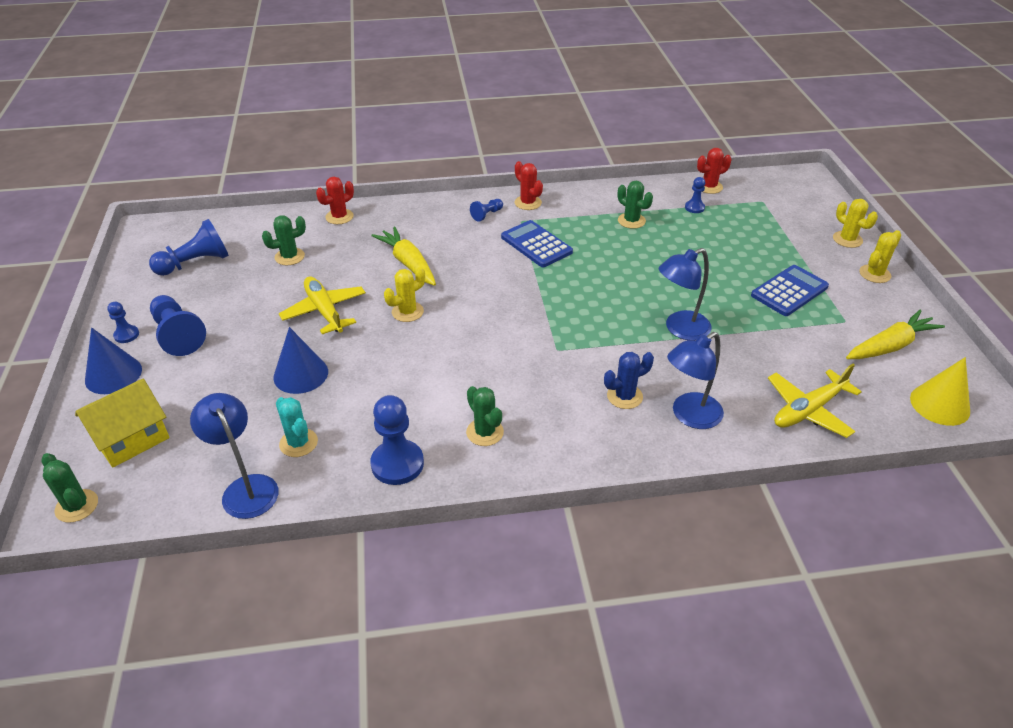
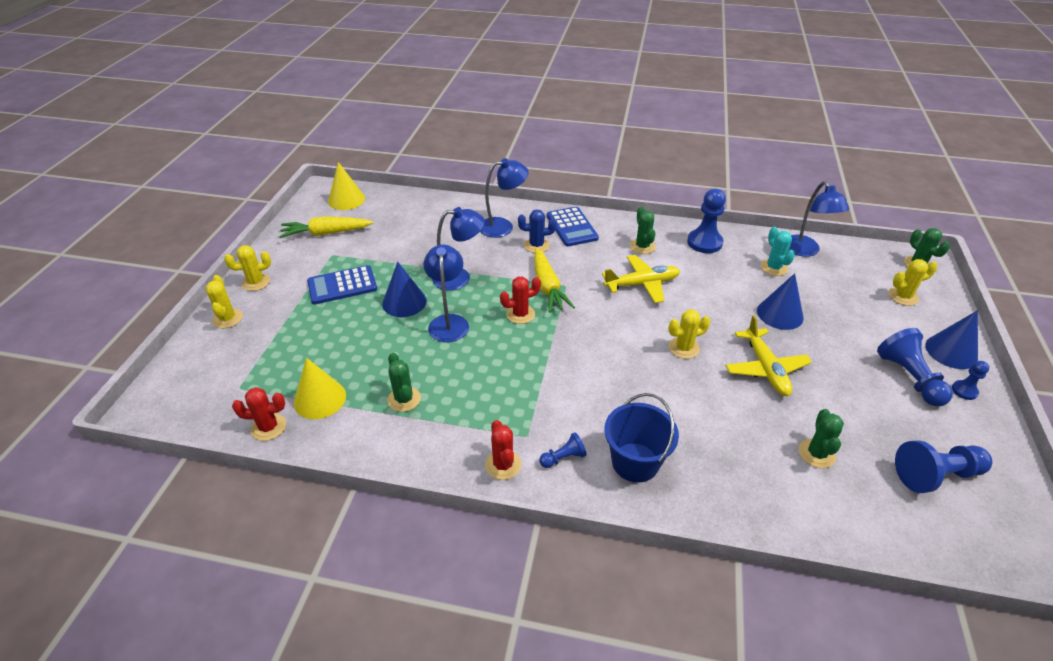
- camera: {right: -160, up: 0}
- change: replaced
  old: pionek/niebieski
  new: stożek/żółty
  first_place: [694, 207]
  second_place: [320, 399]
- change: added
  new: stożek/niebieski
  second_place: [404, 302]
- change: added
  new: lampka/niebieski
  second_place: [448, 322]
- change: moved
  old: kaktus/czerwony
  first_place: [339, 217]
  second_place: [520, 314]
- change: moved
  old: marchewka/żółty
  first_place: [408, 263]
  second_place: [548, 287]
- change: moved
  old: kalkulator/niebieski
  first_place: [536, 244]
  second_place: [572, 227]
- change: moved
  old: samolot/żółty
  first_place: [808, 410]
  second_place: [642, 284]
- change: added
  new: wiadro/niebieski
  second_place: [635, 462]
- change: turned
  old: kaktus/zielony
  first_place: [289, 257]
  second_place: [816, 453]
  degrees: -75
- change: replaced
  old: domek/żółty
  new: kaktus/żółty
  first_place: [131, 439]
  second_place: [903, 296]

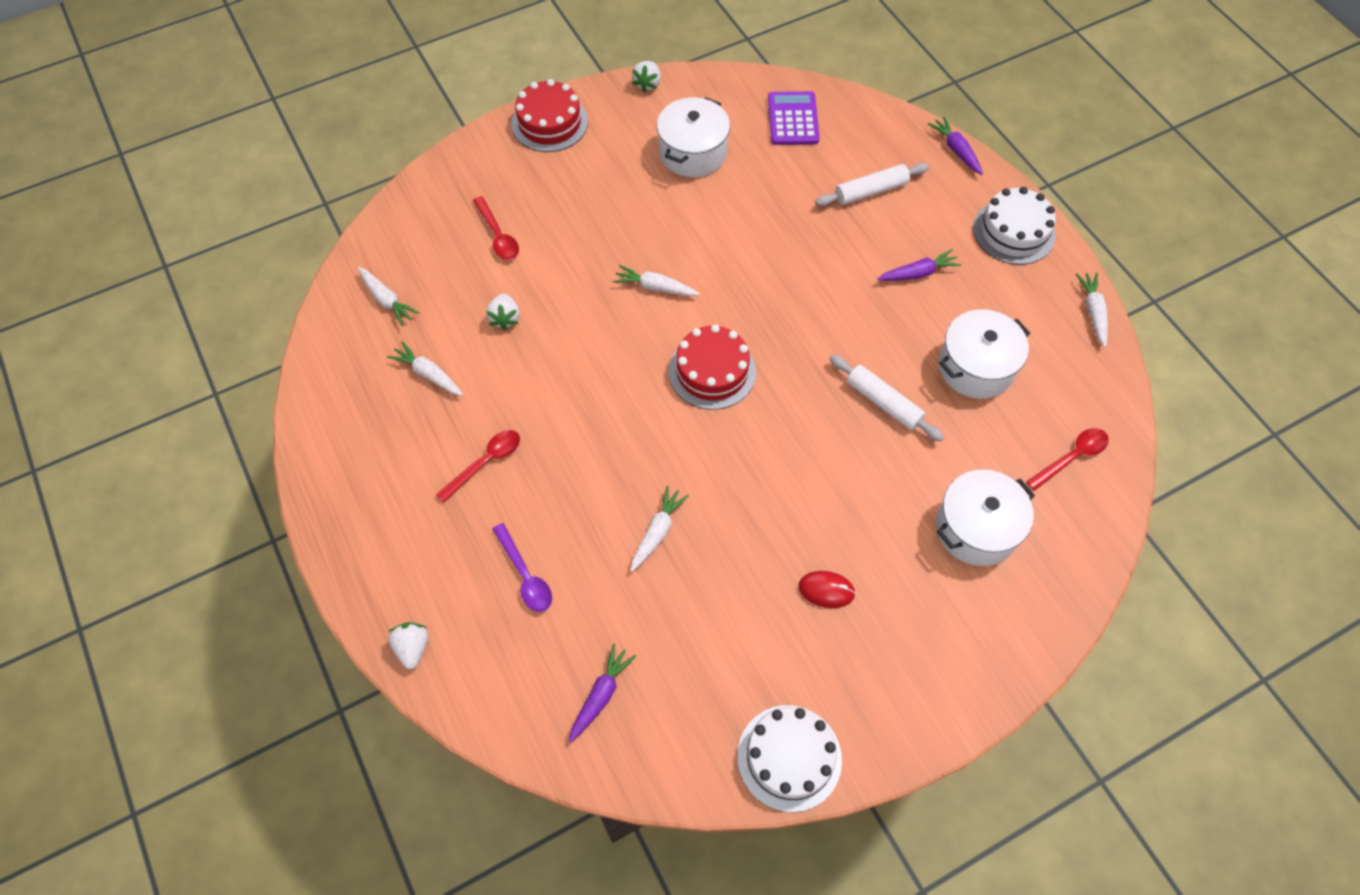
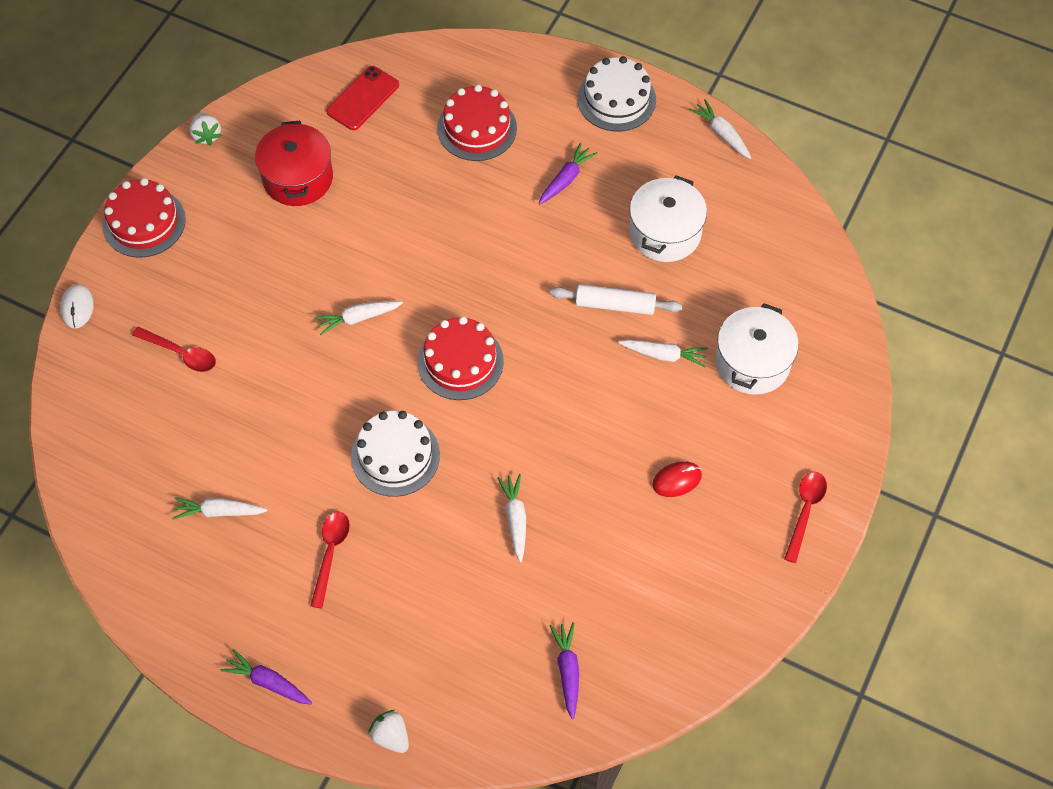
- camera: {right: -35, up: 0}
- change: added
  new: myszka/biały
  second_place: [77, 307]
- change: moved
  old: marchewka/fioletowy
  first_place: [956, 150]
  second_place: [268, 682]
- change: recoloured
  old: garnek/biały
  new: garnek/czerwony
  first_place: [693, 152]
  second_place: [298, 178]
- change: replaced
  old: kalkulator/fioletowy
  new: telefon/czerwony
  first_place: [792, 119]
  second_place: [363, 98]
- change: moved
  old: tort/biały
  first_place: [789, 757]
  second_place: [395, 456]
- change: replaced
  old: wałek do ciasta/biały
  new: tort/czerwony
  first_place: [871, 191]
  second_place: [477, 128]
- change: moved
  old: marchewka/biały
  first_place: [387, 300]
  second_place: [664, 355]
- change: moved
  old: łyżka/czerwony
  first_place: [1072, 457]
  second_place: [805, 511]
- change: removed
  old: truskawka/biały
  first_place: [505, 318]
- change: removed
  old: łyżka/fioletowy
  first_place: [525, 575]

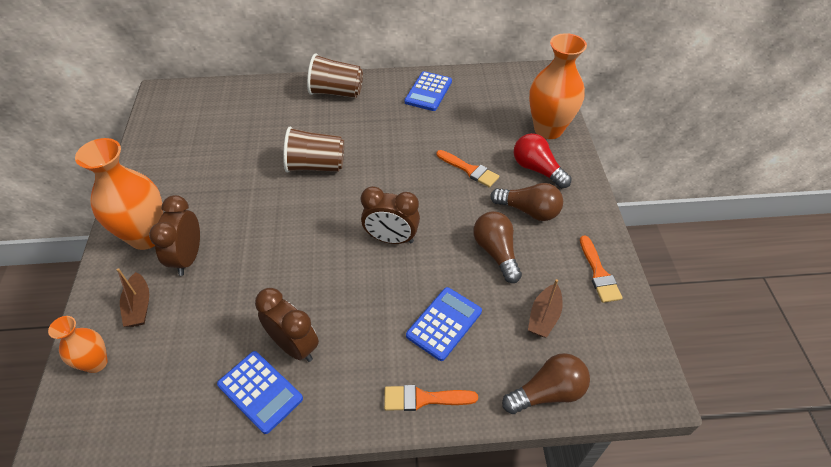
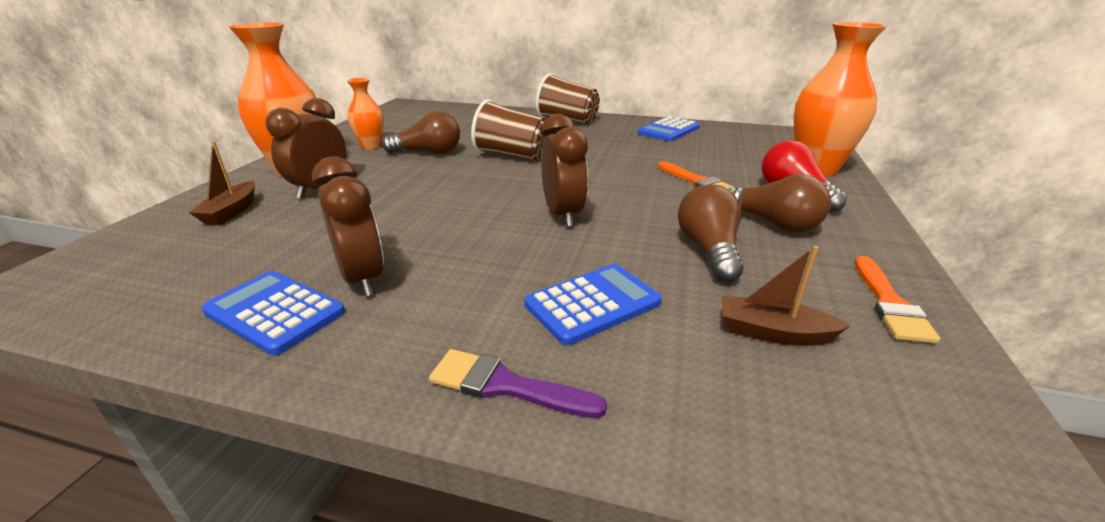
- camera: {right: 20, up: -20}
- change: turned
  old: kalkulator/niebieski
  first_place: [260, 391]
  second_place: [274, 312]
  degrees: 150
- change: moved
  old: wazon/pomarańczowy
  first_place: [96, 363]
  second_place: [371, 146]
- change: moved
  old: żarówka/brązowy
  first_place: [547, 392]
  second_place: [428, 152]
- change: recoloured
  old: pędzel/pomarańczowy
  new: pędzel/fioletowy
  first_place: [423, 398]
  second_place: [505, 385]
- change: turned
  old: budzik/brązowy
  first_place: [391, 239]
  second_place: [563, 215]
  degrees: -135
- change: turned
  old: łódka/brązowy
  first_place: [544, 316]
  second_place: [773, 333]
  degrees: 60

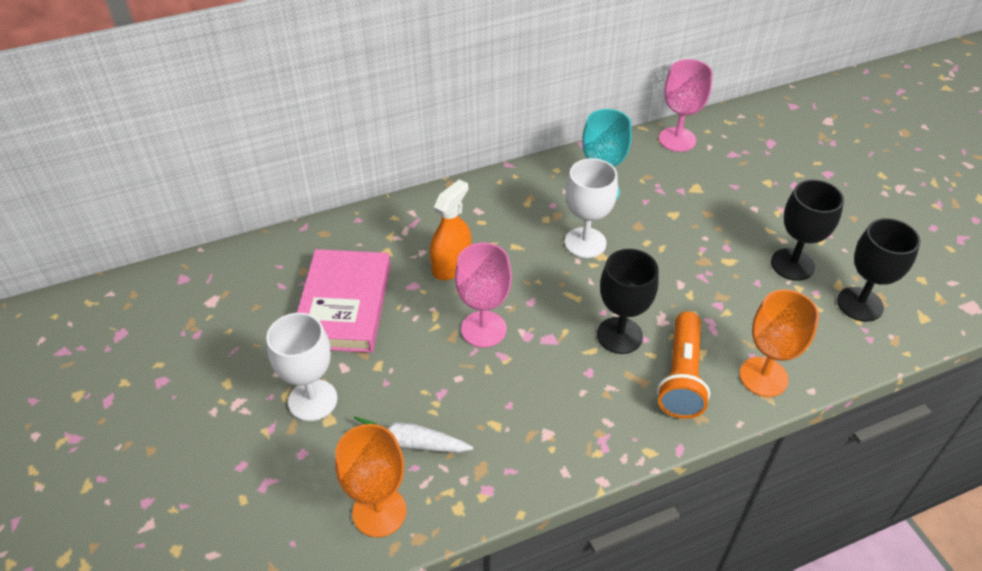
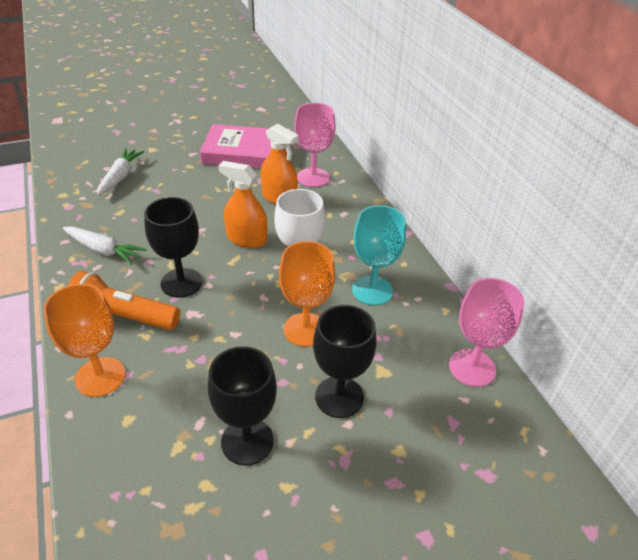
- camera: {right: 90, up: -5}
- change: added
  new: marchewka/biały
  second_place: [103, 250]
- change: added
  new: spryskiwacz/pomarańczowy
  second_place: [246, 239]
- change: moved
  old: kielich/pomarańczowy
  first_place: [379, 512]
  second_place: [305, 329]
- change: moved
  old: kielich/różowy
  first_place: [483, 329]
  second_place: [313, 177]
- change: moved
  old: kielich/czarny
  first_place: [860, 304]
  second_place: [339, 397]
- change: removed
  old: kielich/biały
  first_place: [313, 400]

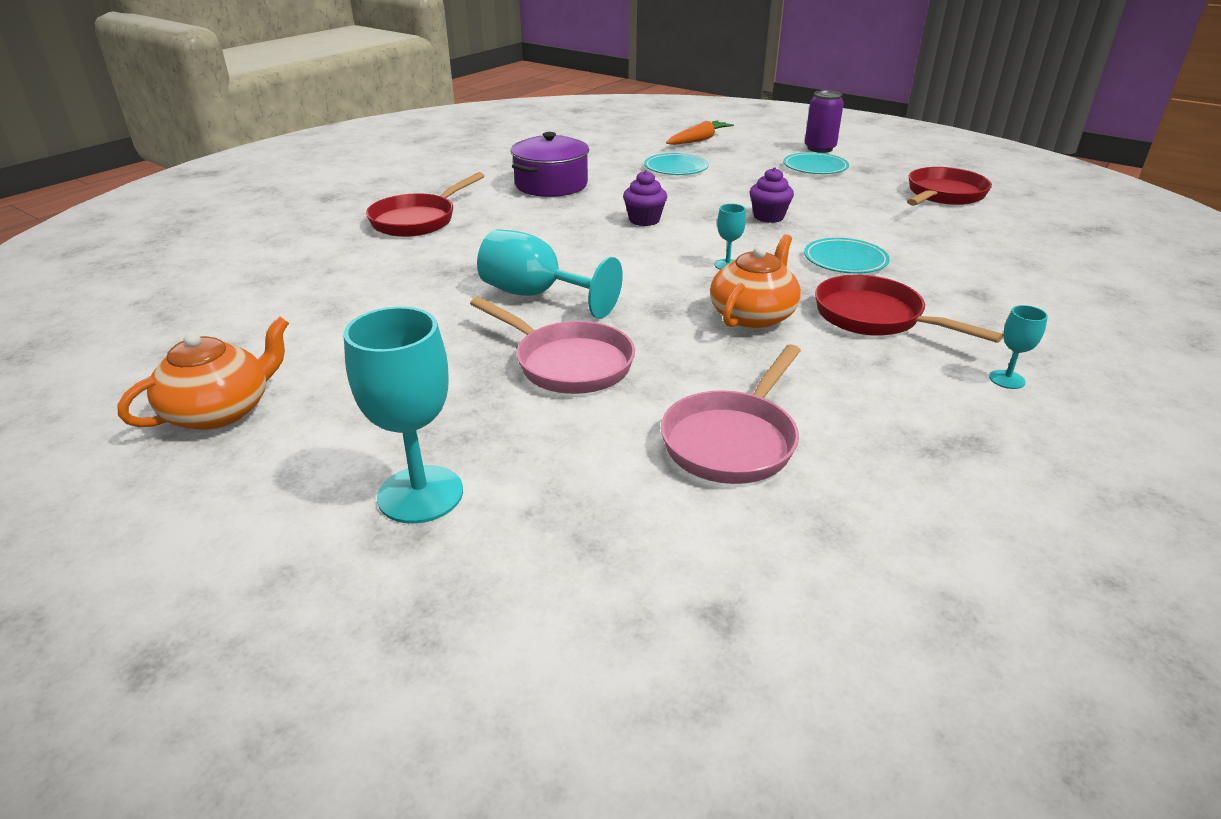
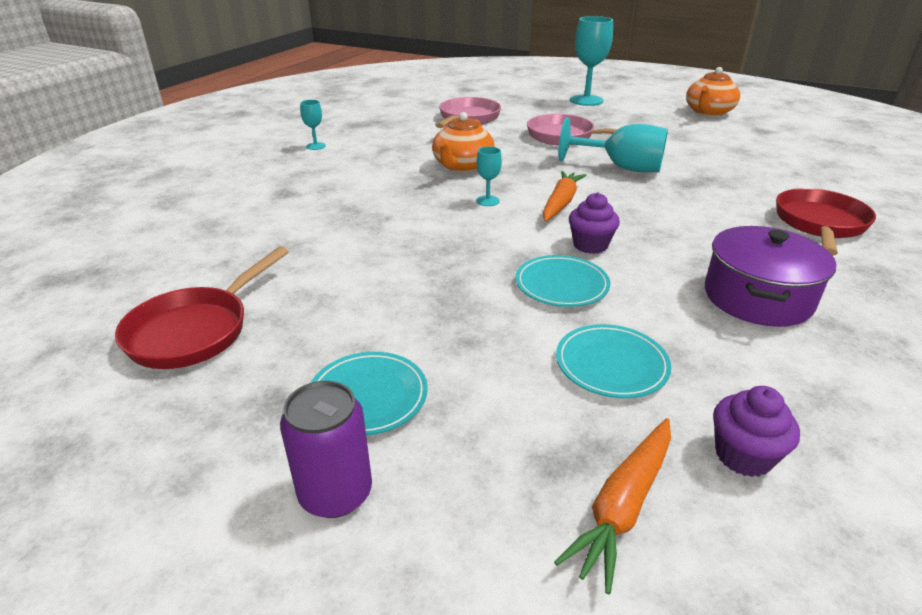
- camera: {right: 170, up: 0}
- change: moved
  old: talerz/turkusowy
  first_place: [845, 260]
  second_place: [561, 285]
- change: added
  new: marchewka/pomarańczowy
  second_place: [561, 203]
- change: moved
  old: muffinka/fioletowy
  first_place: [768, 217]
  second_place: [743, 455]
- change: removed
  old: patelnia/czerwony
  first_place: [875, 318]

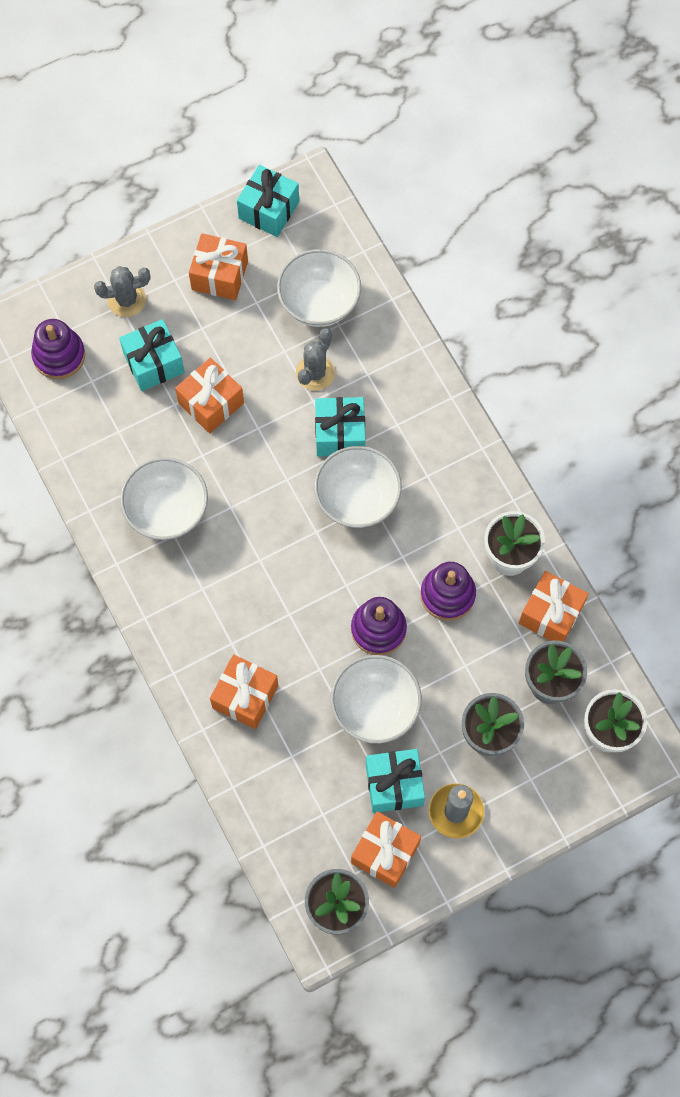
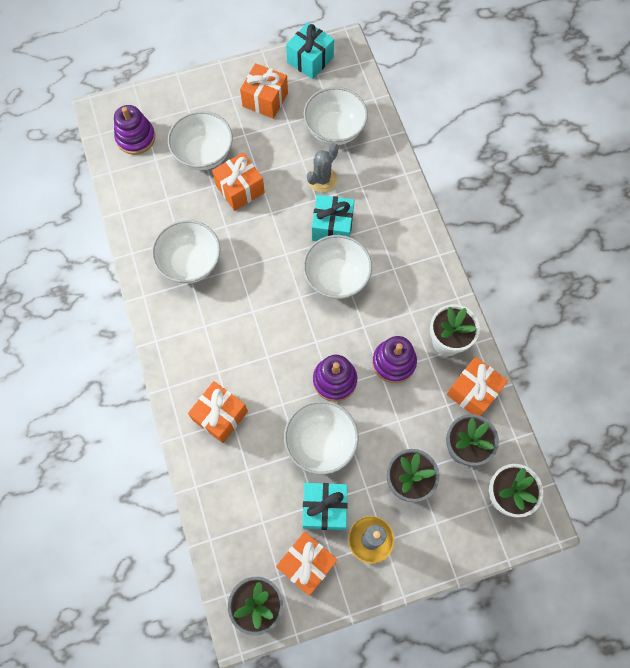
- camera: {right: 10, up: 0}
- change: replaced
  old: prezent/turkusowy
  new: miska/biały
  first_place: [154, 363]
  second_place: [204, 154]
- change: removed
  old: kaktus/szary
  first_place: [126, 300]

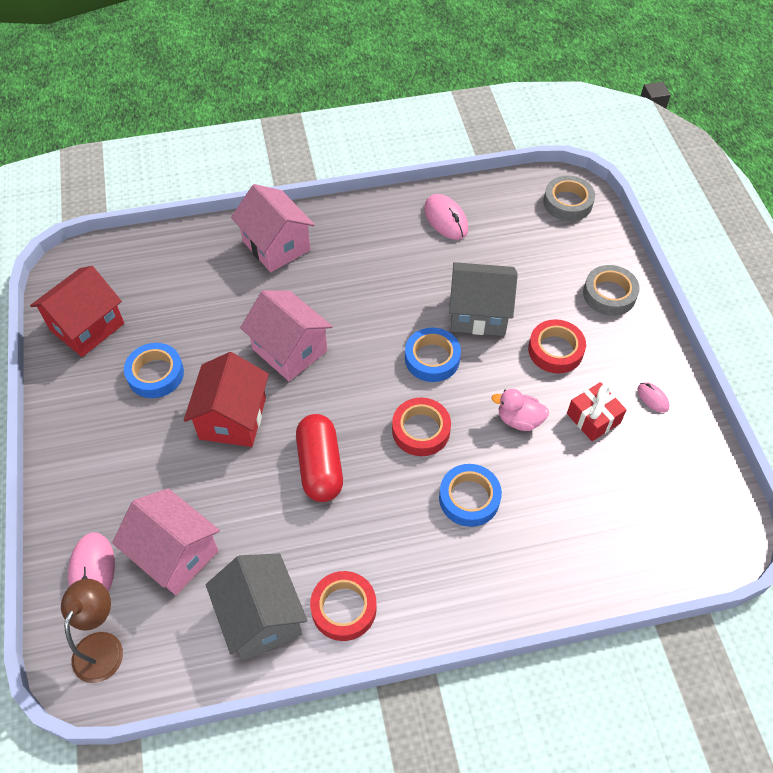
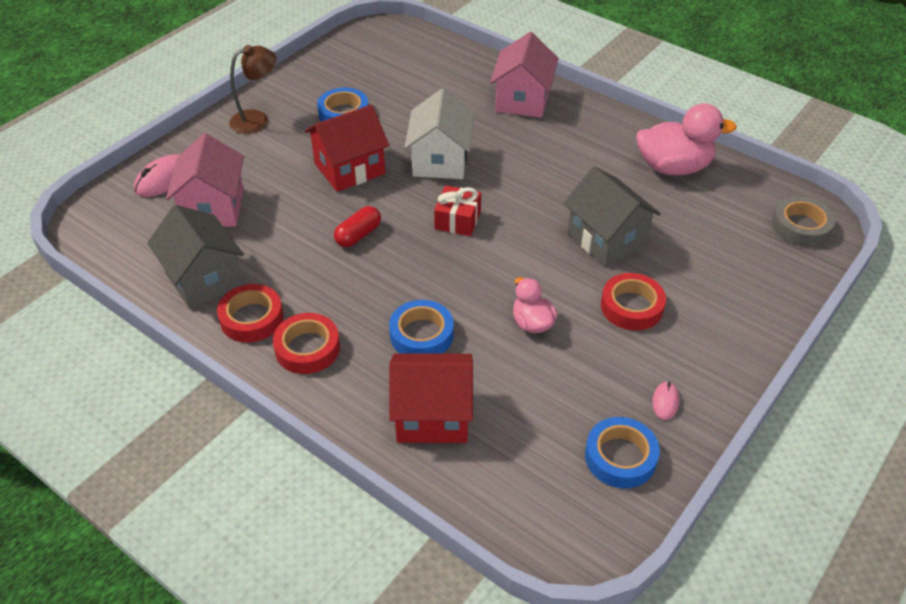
- camera: {right: 50, up: -10}
- change: turned
  old: domek/szary
  first_place: [261, 617]
  second_place: [204, 279]
  degrees: -60
- change: moved
  old: lampka/brązowy
  first_place: [102, 646]
  second_place: [257, 120]
- change: moved
  old: taśma klejąca/czerwony
  first_place: [421, 430]
  second_place: [307, 348]
- change: resized
  old: kapsułka/czerwony
  first_place: [320, 466]
  second_place: [358, 235]
  factor: 0.62
- change: moved
  old: domek/czerwony
  first_place: [87, 327]
  second_place: [432, 416]
- change: recoloured
  old: domek/różowy
  new: domek/biały
  first_place: [289, 350]
  second_place: [440, 161]
- change: moved
  old: prezent/czerwony
  first_place: [593, 418]
  second_place: [457, 220]
- change: moved
  old: taśma klejąca/niebieski
  first_place: [432, 358]
  second_place: [620, 457]
- change: replaced
  old: myszka/różowy
  new: kaczka/różowy
  first_place: [446, 219]
  second_place: [673, 167]
- change: removed
  old: taśma klejąca/szary
  first_place: [609, 294]

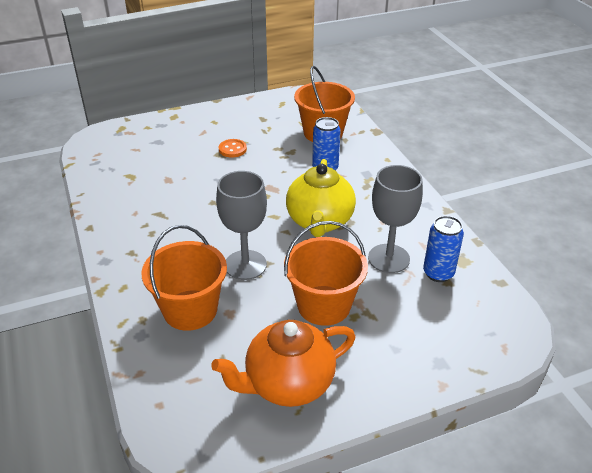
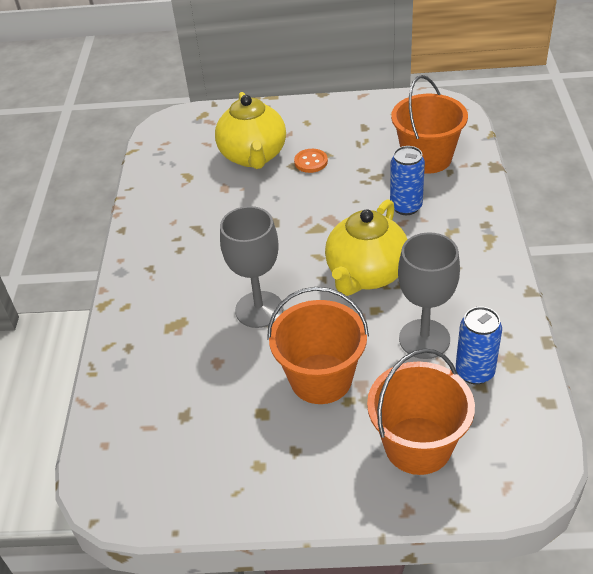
- camera: {right: 25, up: 5}
- change: added
  new: imbryk/żółty
  second_place: [253, 156]
- change: moved
  old: wiadro/pomarańczowy
  first_place: [190, 310]
  second_place: [418, 445]
- change: removed
  old: imbryk/pomarańczowy
  first_place: [287, 384]

